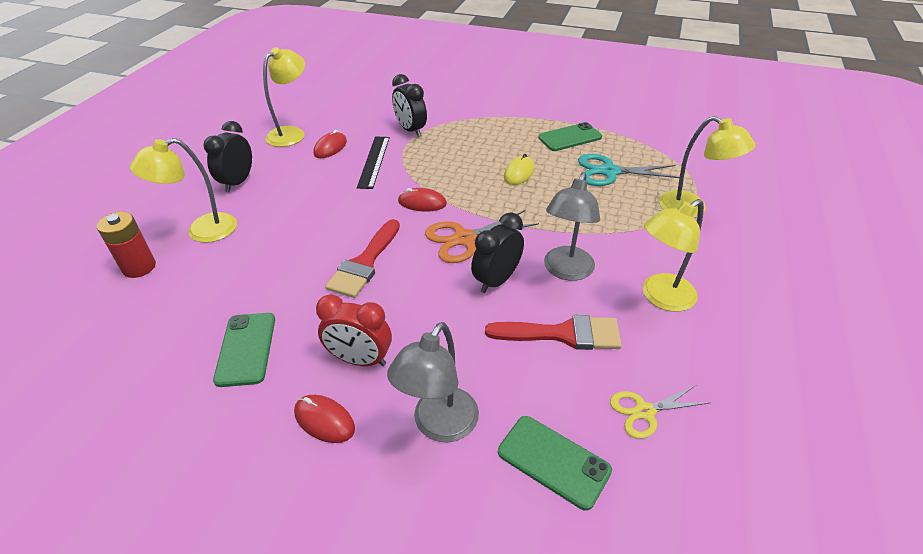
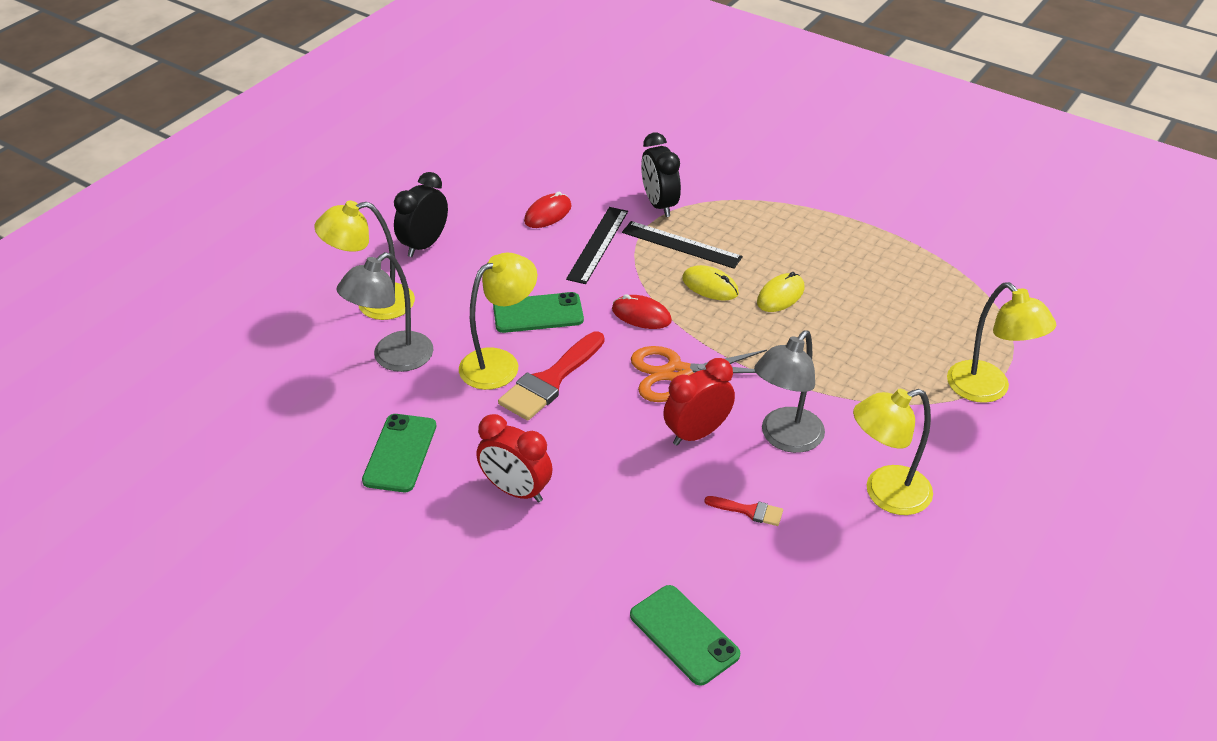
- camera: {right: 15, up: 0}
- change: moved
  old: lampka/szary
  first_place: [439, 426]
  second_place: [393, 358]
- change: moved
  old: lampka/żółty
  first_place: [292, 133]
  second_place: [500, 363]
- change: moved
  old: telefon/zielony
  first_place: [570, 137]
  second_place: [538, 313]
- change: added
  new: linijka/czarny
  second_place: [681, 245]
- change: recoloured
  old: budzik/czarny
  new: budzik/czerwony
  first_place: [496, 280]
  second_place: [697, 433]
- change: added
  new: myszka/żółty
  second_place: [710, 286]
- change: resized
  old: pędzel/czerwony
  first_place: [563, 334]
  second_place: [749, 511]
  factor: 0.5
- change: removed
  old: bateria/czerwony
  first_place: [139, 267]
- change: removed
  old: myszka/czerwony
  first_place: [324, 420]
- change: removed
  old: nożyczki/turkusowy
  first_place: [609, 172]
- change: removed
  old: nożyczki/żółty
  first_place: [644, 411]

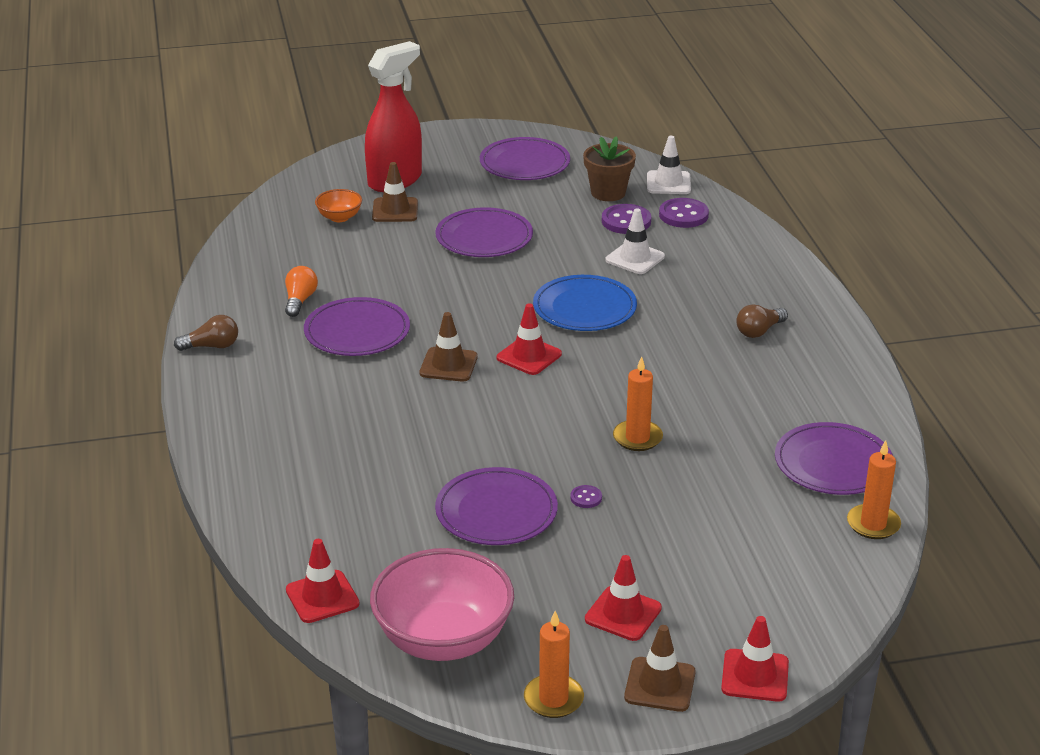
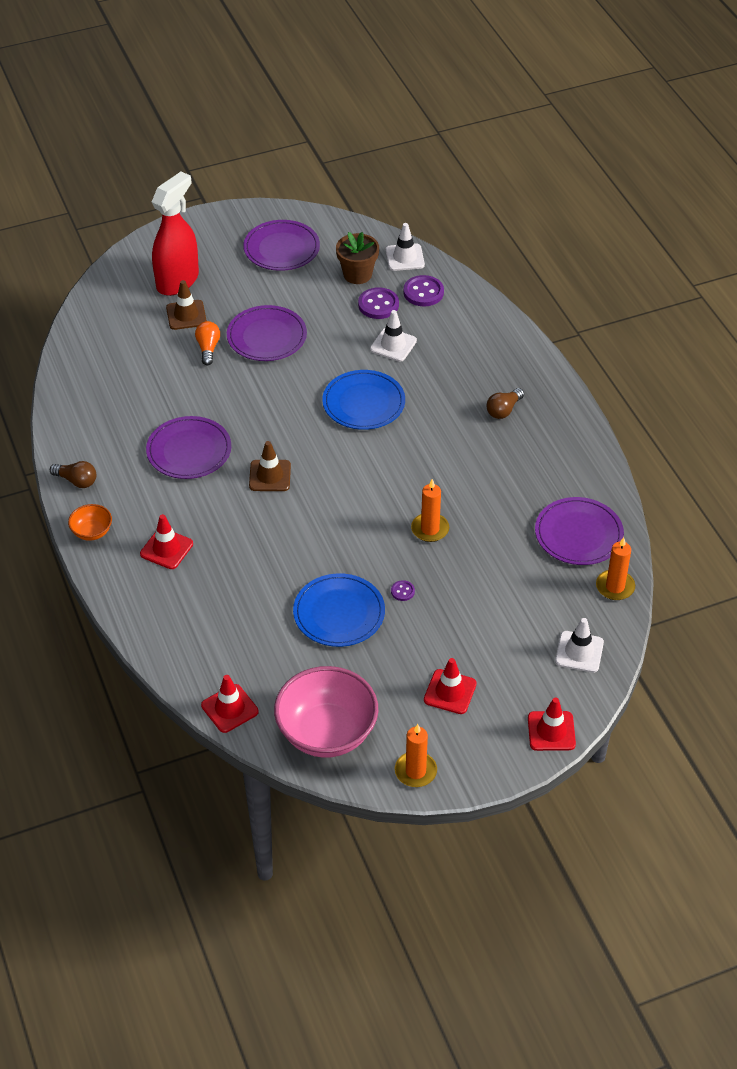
- camera: {right: -10, up: 15}
- change: turned
  old: żarówka/brązowy
  first_place: [212, 346]
  second_place: [76, 481]
  degrees: 45
- change: moved
  old: miska/pomarańczowy
  first_place: [339, 217]
  second_place: [92, 532]
- change: moved
  old: pachołek/czerwony
  first_place: [529, 356]
  second_place: [166, 549]
- change: moved
  old: żarówka/pomarańczowy
  first_place: [300, 300]
  second_place: [208, 348]
- change: recoloured
  old: talerz/fioletowy
  new: talerz/niebieski
  first_place: [496, 511]
  second_place: [339, 613]
- change: added
  new: pachołek/biały
  second_place: [579, 652]
- change: removed
  old: pachołek/brązowy
  first_place: [660, 685]

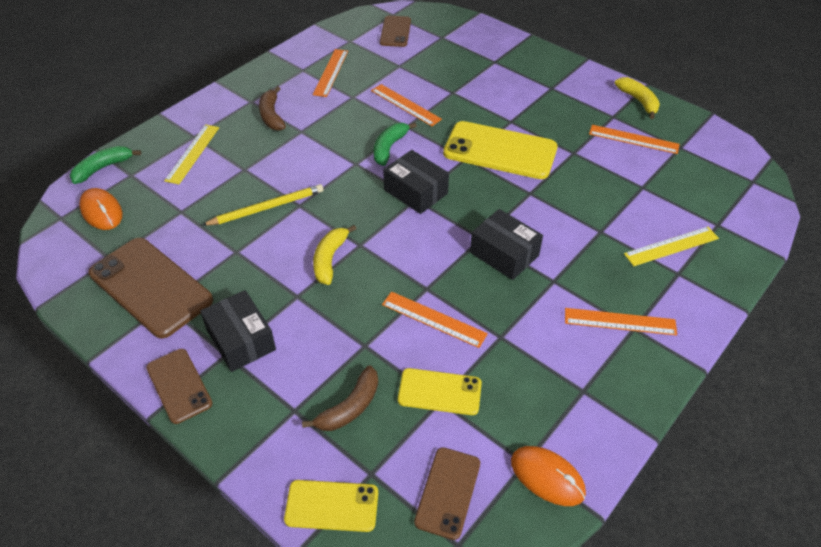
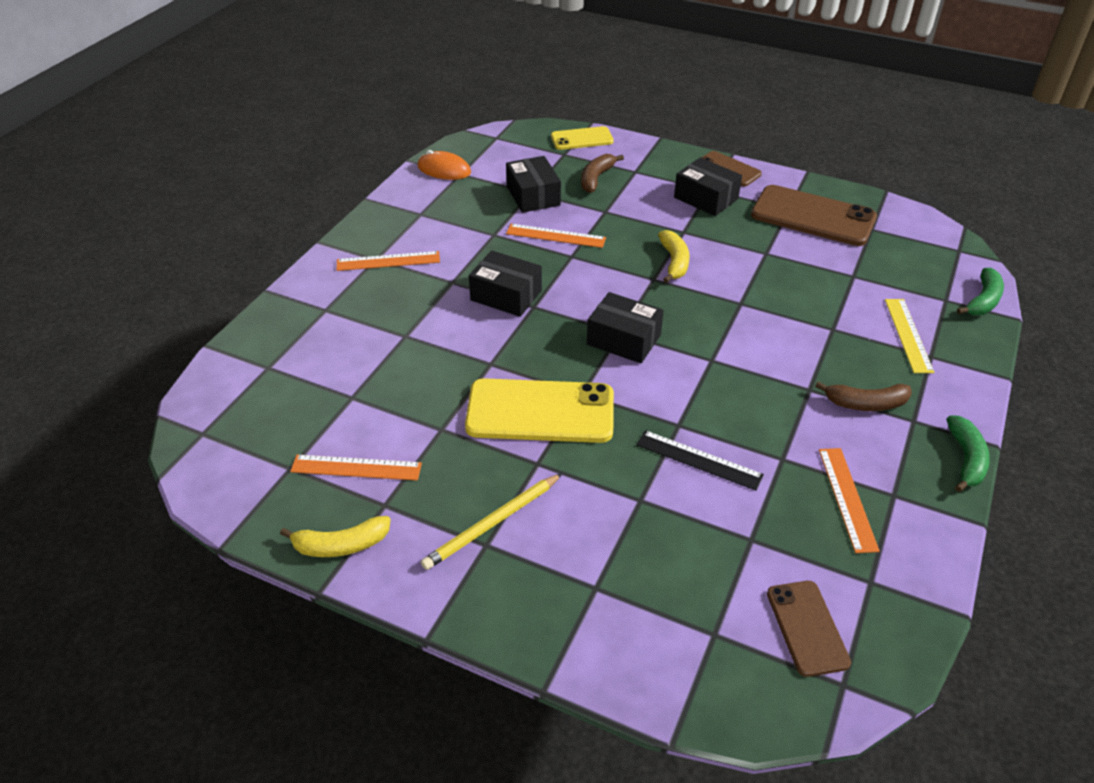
- camera: {right: 165, up: -5}
- change: turned
  old: banan/żółty
  first_place: [638, 101]
  second_place: [341, 545]
  degrees: -60
- change: moved
  old: ołówek/żółty
  first_place: [267, 208]
  second_place: [492, 523]
- change: replaced
  old: telefon/żółty
  new: pudełko/czarny
  first_place: [439, 392]
  second_place: [533, 196]
- change: recoloured
  old: linijka/pomarańczowy
  new: linijka/czarny
  first_place: [405, 105]
  second_place: [699, 460]
- change: turned
  old: banan/brązowy
  first_place: [272, 115]
  second_place: [865, 404]
  degrees: 120
- change: moved
  old: banan/zielony
  first_place: [389, 148]
  second_place: [966, 459]
- change: removed
  old: myszka/pomarańczowy
  first_place: [101, 211]
- change: removed
  old: telefon/brązowy
  first_place: [448, 492]
- change: removed
  old: linijka/żółty
  first_place: [671, 246]

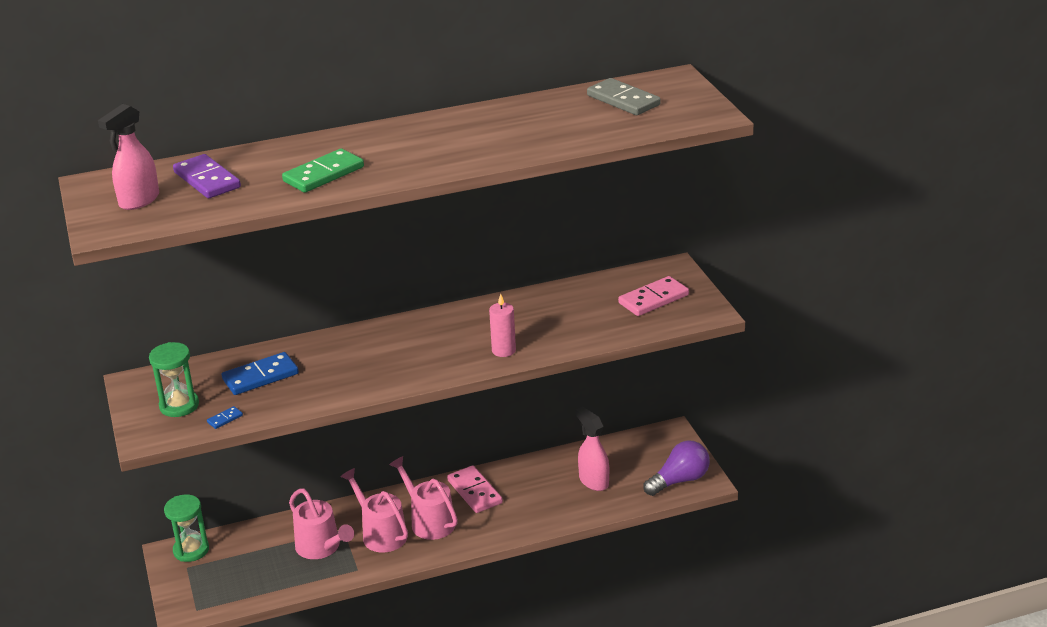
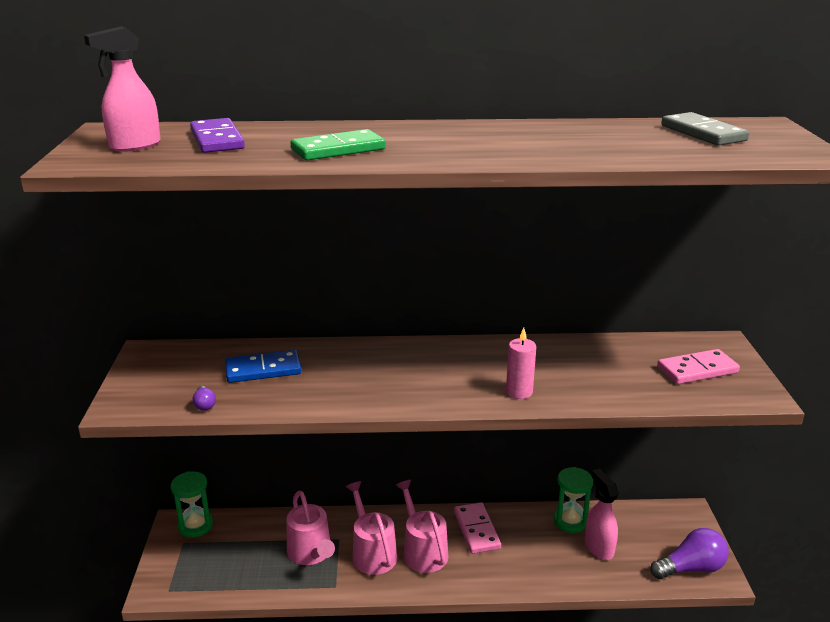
- camera: {right: 15, up: -5}
- change: replaced
  old: kostka domina/niebieski
  new: żarówka/fioletowy
  first_place: [225, 419]
  second_place: [204, 404]
- change: moved
  old: klepsydra/zielony
  first_place: [179, 405]
  second_place: [570, 521]

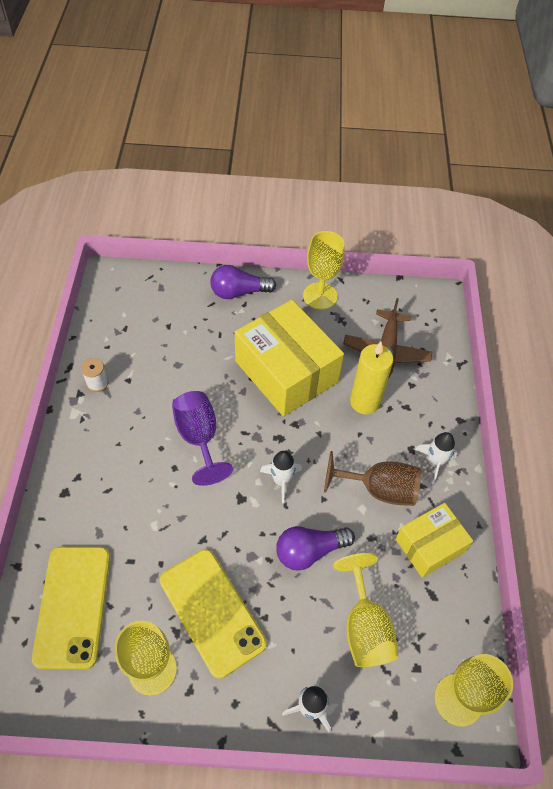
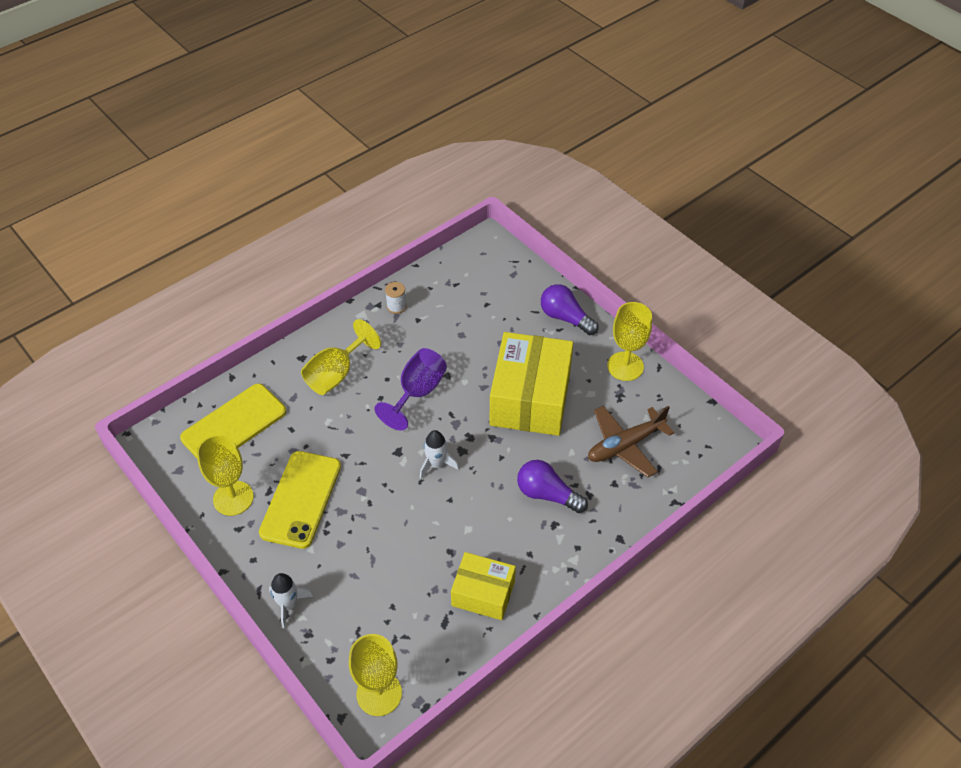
- camera: {right: 50, up: -5}
- change: moved
  old: kielich/żółty
  first_place: [364, 627]
  second_place: [336, 374]
- change: moved
  old: żarówka/fioletowy
  first_place: [309, 551]
  second_place: [547, 494]
- change: removed
  old: kielich/brązowy
  first_place: [379, 489]
- change: removed
  old: świeca/żółty
  first_place: [364, 402]
- change: removed
  old: rakieta/biały
  first_place: [434, 463]

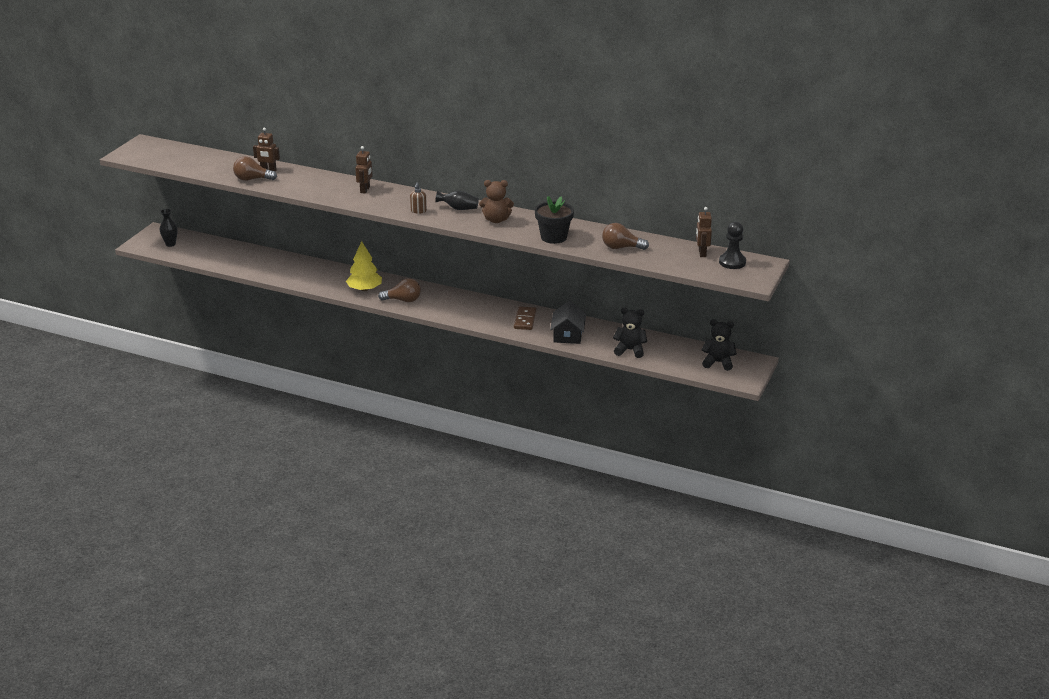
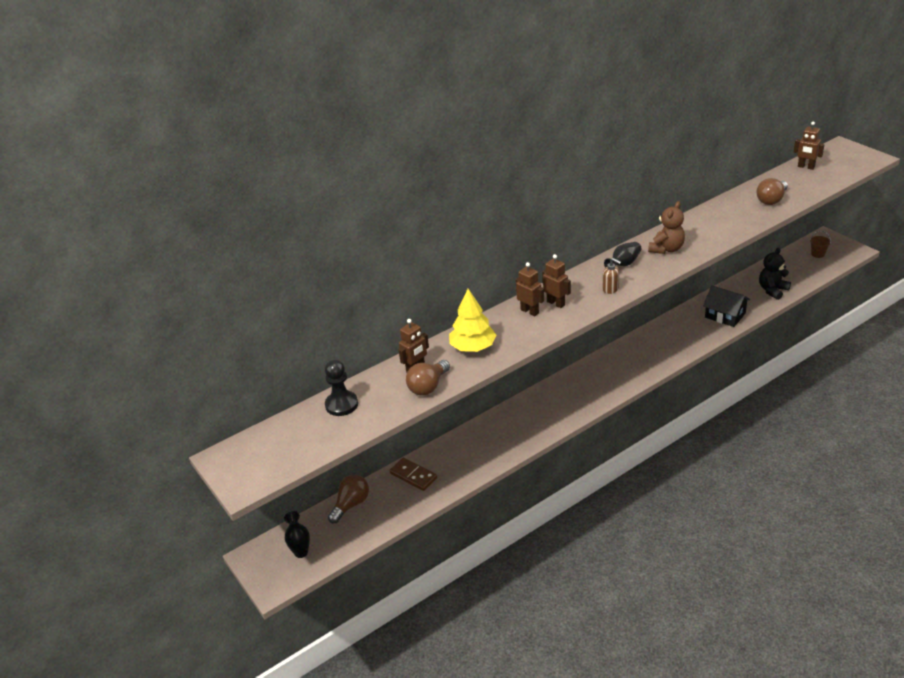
- camera: {right: -55, up: 5}
- change: moved
  old: pionek/czarny
  first_place: [732, 262]
  second_place: [341, 405]
- change: moved
  old: żarówka/brązowy
  first_place: [403, 300]
  second_place: [351, 505]
- change: moved
  old: kostka domina/brązowy
  first_place: [525, 320]
  second_place: [413, 476]
- change: moved
  old: drzewko/żółty
  first_place: [364, 289]
  second_place: [473, 347]
- change: added
  new: robot/brązowy
  second_place: [556, 303]
- change: replaced
  old: miś/czarny
  new: wiadro/brązowy
  first_place: [718, 362]
  second_place: [818, 254]
- change: removed
  old: doniczka/czarny
  first_place: [553, 237]

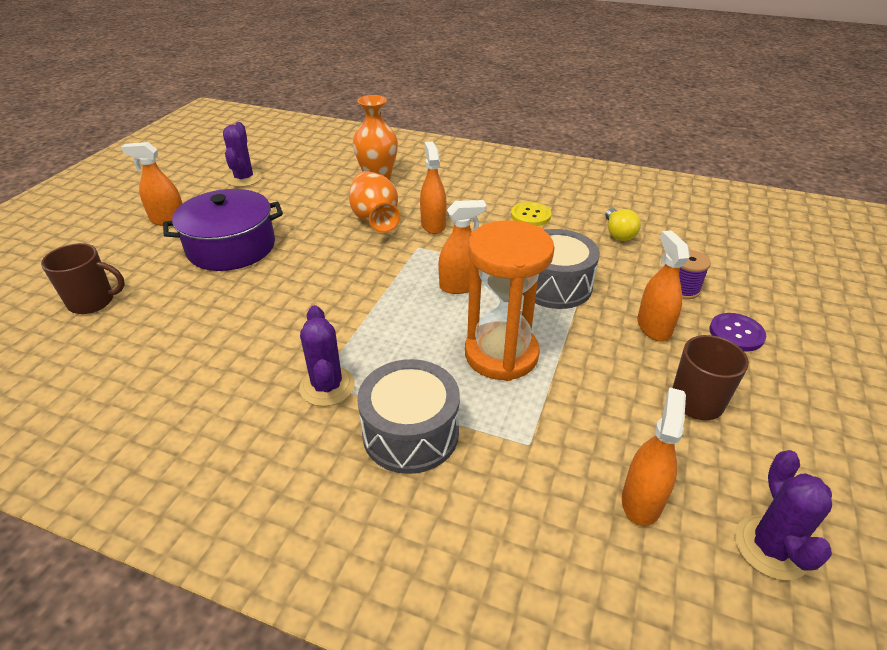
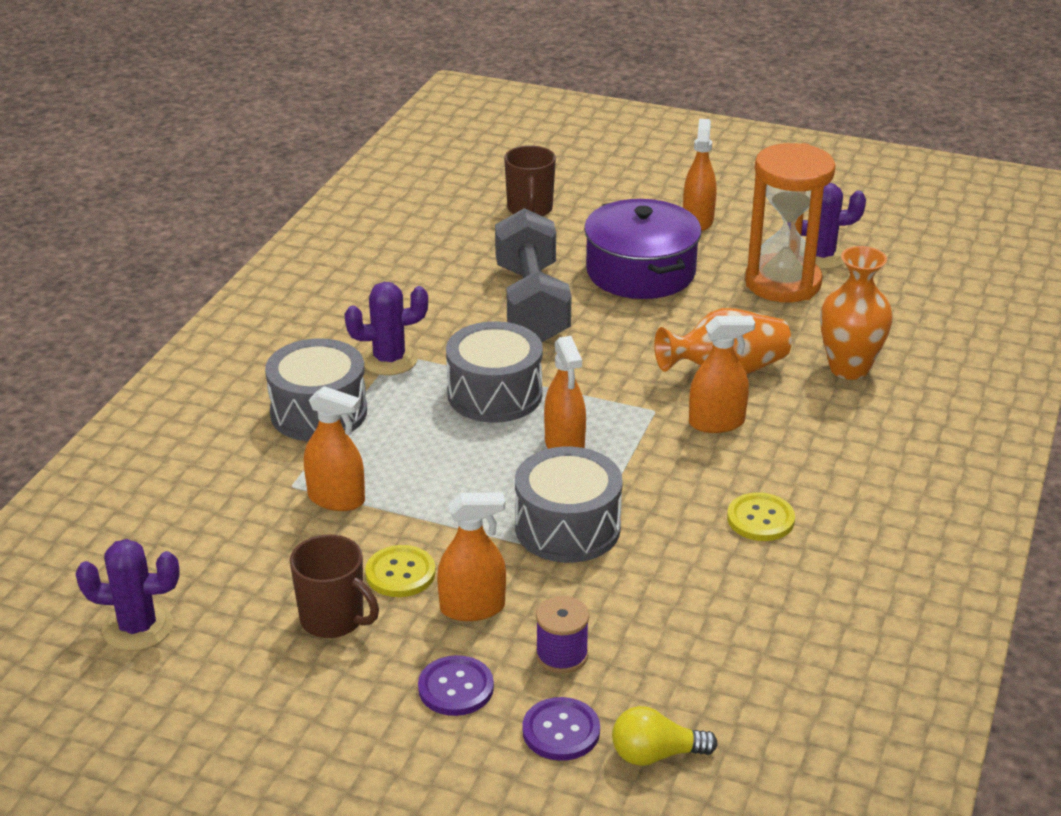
- camera: {right: 90, up: -5}
- change: moved
  old: spryskiwacz/pomarańczowy
  first_place: [641, 500]
  second_place: [336, 499]
- change: added
  new: guzik/żółty
  second_place: [400, 573]
- change: added
  new: bęben/szary
  second_place: [494, 394]
- change: added
  new: hantel/szary
  second_place: [532, 303]
- change: added
  new: guzik/fioletowy
  second_place: [561, 731]
- change: moved
  old: żarówka/żółty
  first_place: [618, 234]
  second_place: [655, 754]
- change: moved
  old: klepsydra/pomarańczowy
  first_place: [501, 354]
  second_place: [783, 283]

